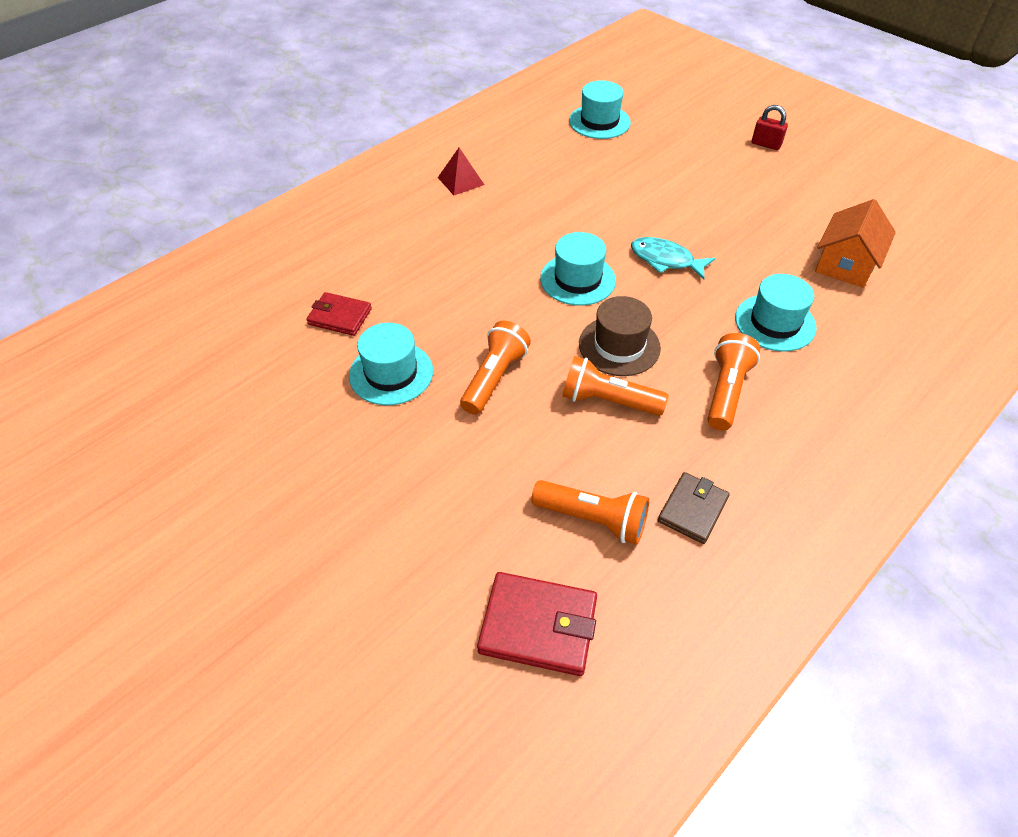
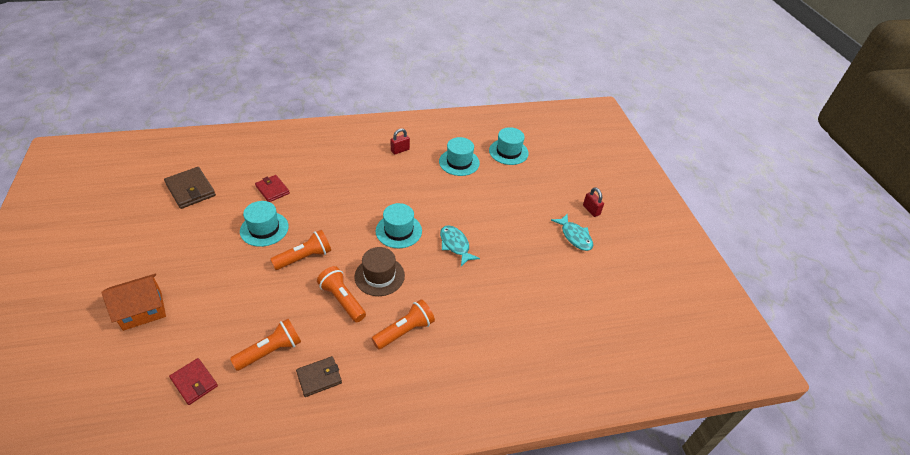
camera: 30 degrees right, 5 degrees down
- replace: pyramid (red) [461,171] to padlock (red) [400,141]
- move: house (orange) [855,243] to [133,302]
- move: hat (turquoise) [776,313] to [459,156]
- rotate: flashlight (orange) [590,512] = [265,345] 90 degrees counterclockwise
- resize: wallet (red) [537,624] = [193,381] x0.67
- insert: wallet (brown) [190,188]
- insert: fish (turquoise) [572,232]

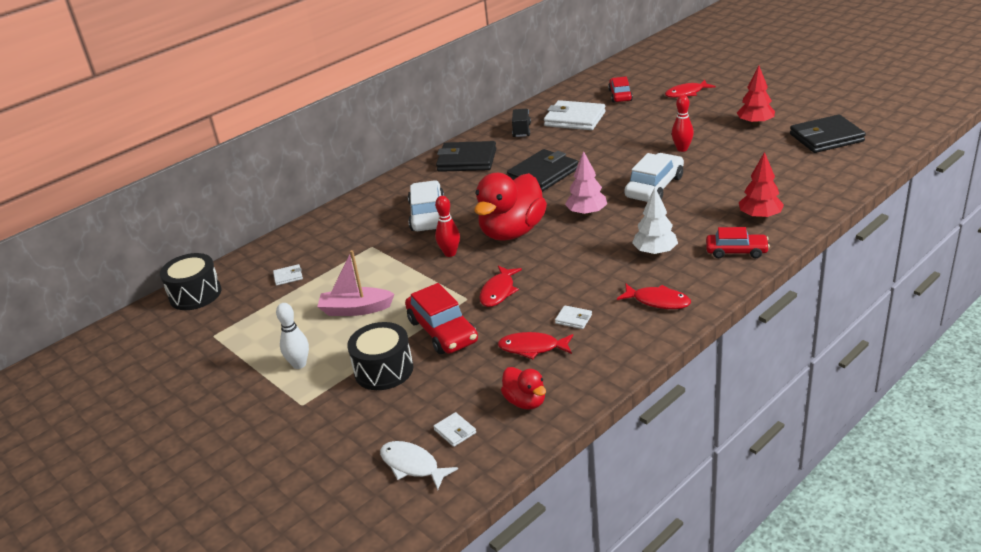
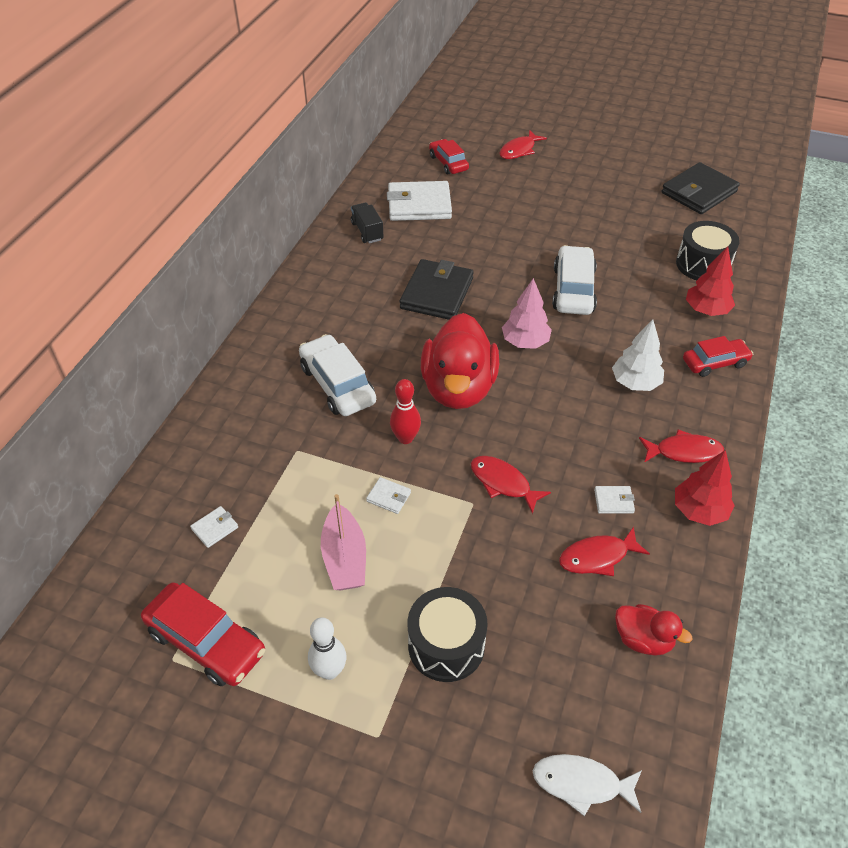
camera: 30 degrees left, 15 degrees up
- move: tree (red) [756,96] to [705,488]
- delete: bowling pin (red) [683,123]
- delete: wallet (black) [466,156]
- rotate: boat (pink) [356,283] = [343,542] 75 degrees counterclockwise
- move: drum (black) [190,281] to [708,250]
- rotate: fish (red) [500,286] = [511,485] 135 degrees clockwise
- move: car (red) [441,318] to [203,634]
- move: wallet (white) [454,429] to [388,495]

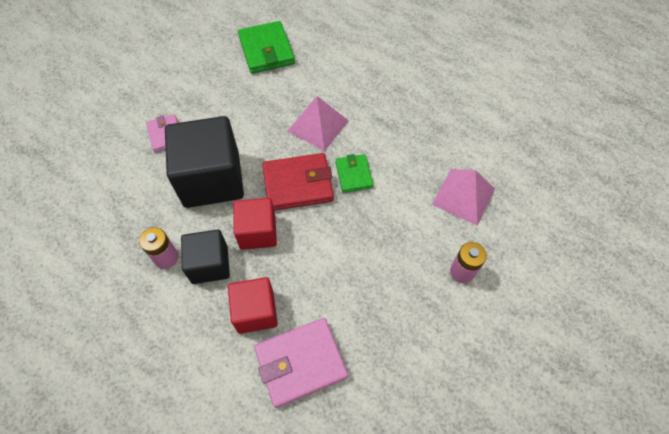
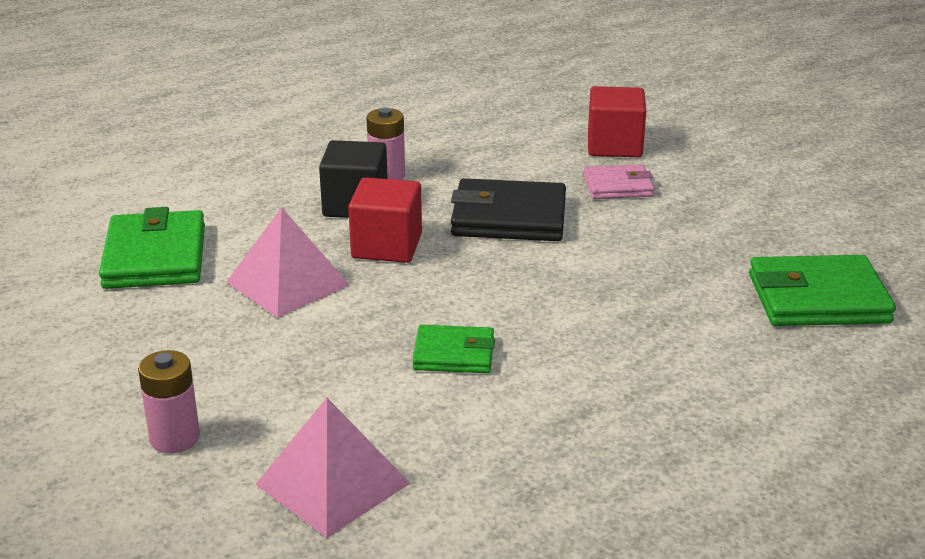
camera: 105 degrees right, 30 degrees down
- move: pyramid (pink) [318,123] to [288,262]
- replace: cube (black) [204,162] to wallet (black) [508,209]
- delete: wallet (red) [298,182]
- move: cube (red) [253,305] to [617,121]
- recolor: wallet (pink) [301,363] to wallet (green) [152,248]

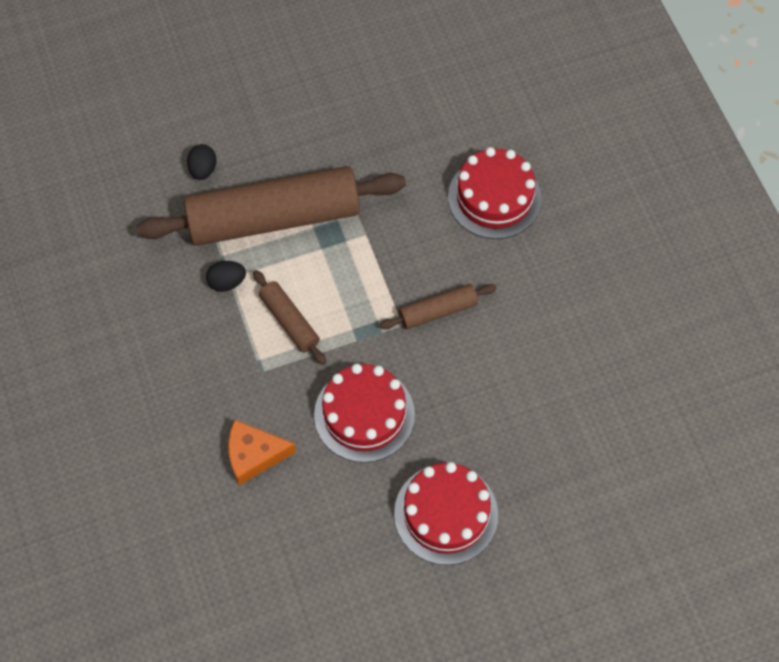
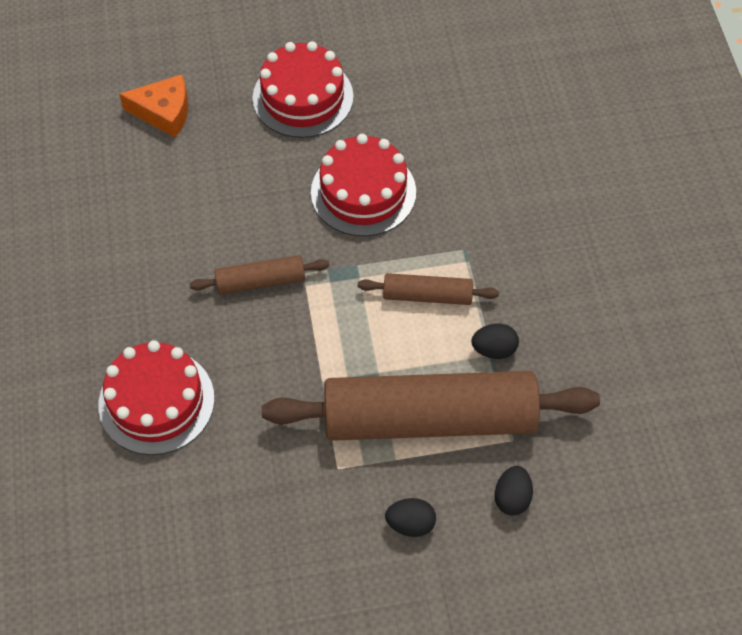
camera: 170 degrees left, 5 degrees down
- rotate: rolling pin (brown) [289,317] = [428,289] 60 degrees counterclockwise
- move: cheese (orange) [262,452] to [153,105]
- insert: egg (black) [410,517]

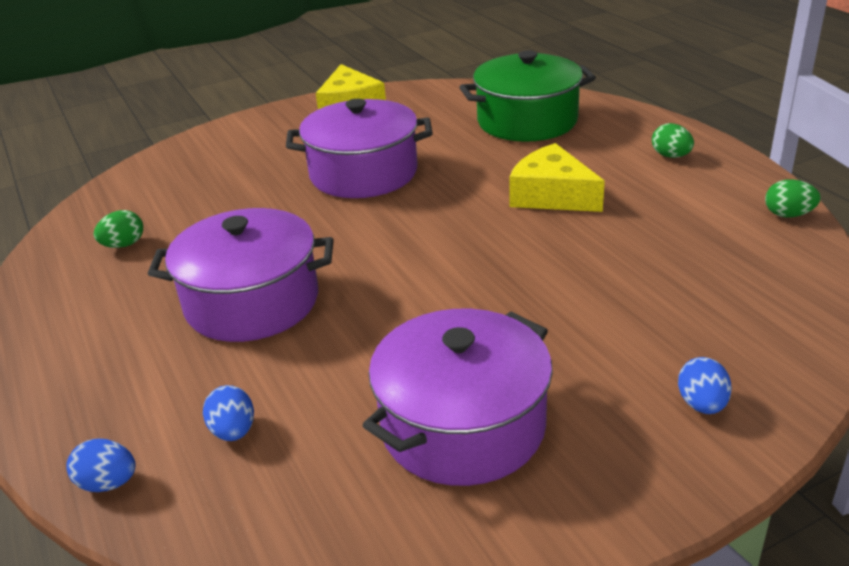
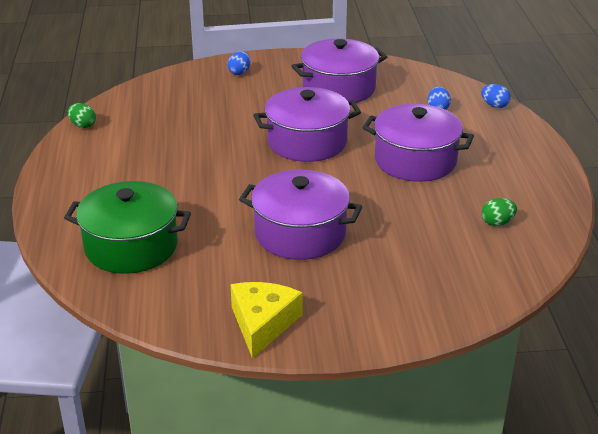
camera: 160 degrees left, 0 degrees up
- delete: egg (green) [673,140]
- delete: cheese (yellow) [557,177]
- insert: pot (purple) [307,124]

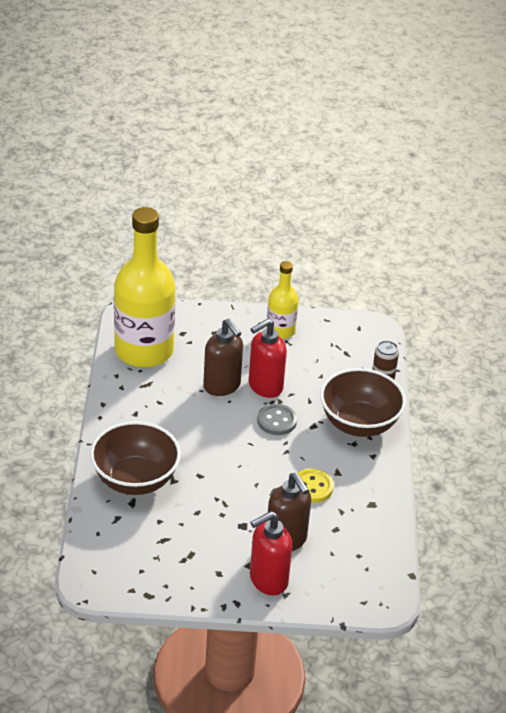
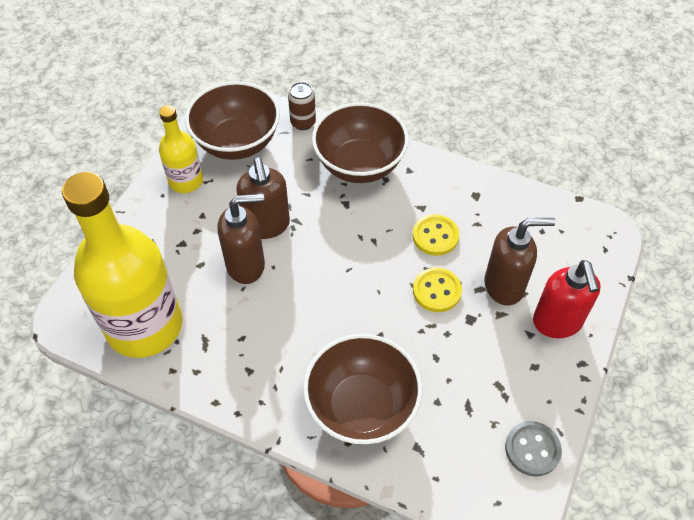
camera: 65 degrees left, 15 degrees up
- recolor: soap dispenser (red) [268,358] to soap dispenser (brown) [263,198]
- move: button (grey) [277,419] to [533,449]
- insert: bowl (brown) [232,120]
- insert: button (yellow) [437,290]

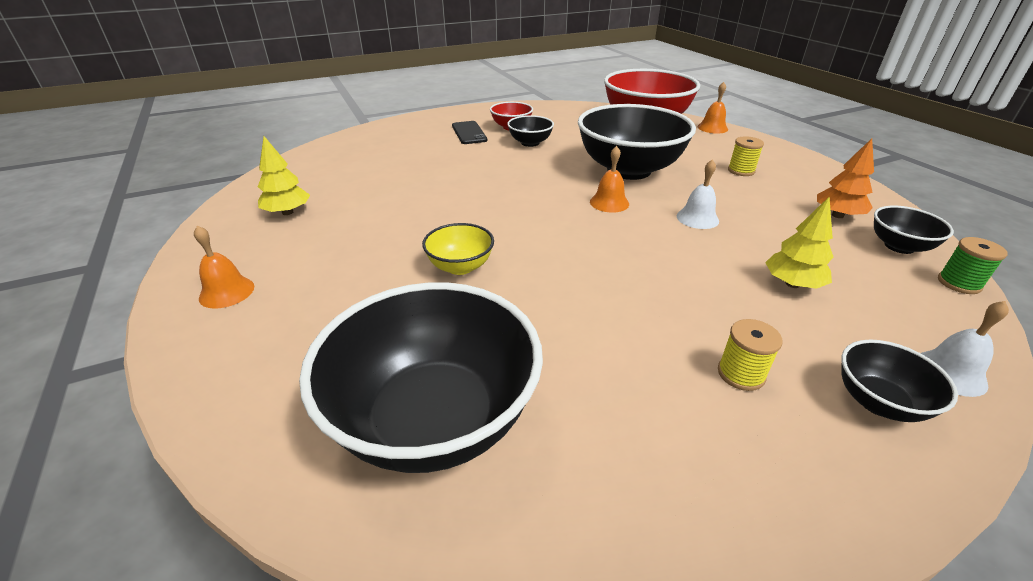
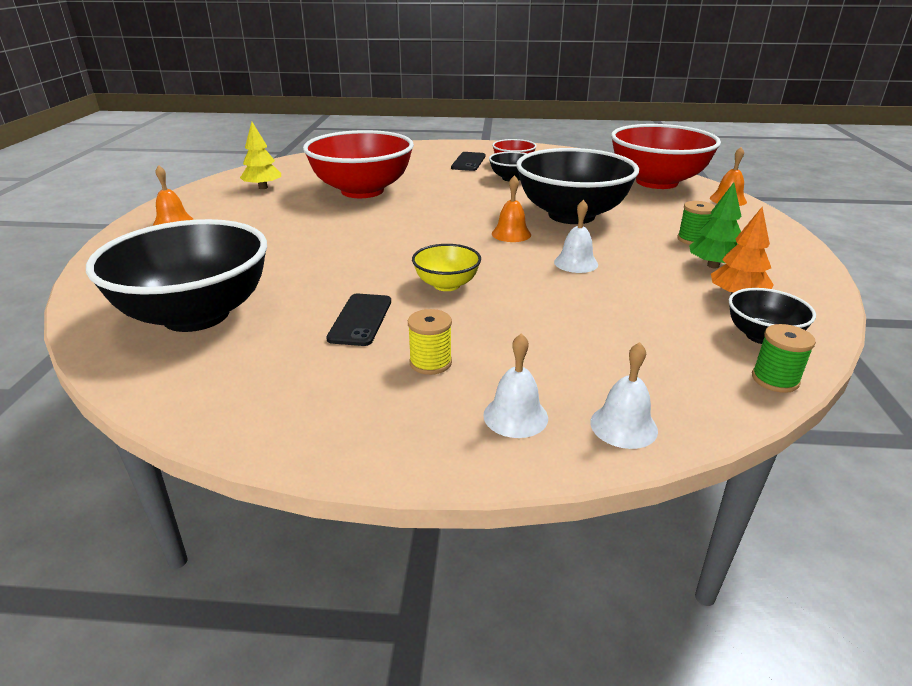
camera: 30 degrees right, 5 degrees down
- recolor: spool (yellow) [746,156] to spool (green) [696,223]
- delete: tree (yellow) [799,242]
- move: bowl (yellow) [458,249] to [446,267]
- replace: bowl (black) [899,381] to bell (white) [515,385]
- insert: bowl (red) [358,164]
- insert: tree (green) [715,225]
- insert: phone (black) [358,320]

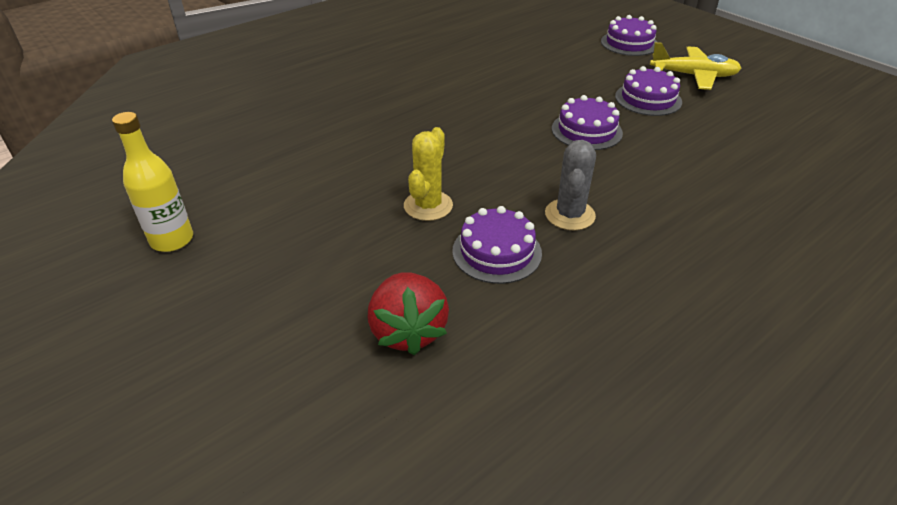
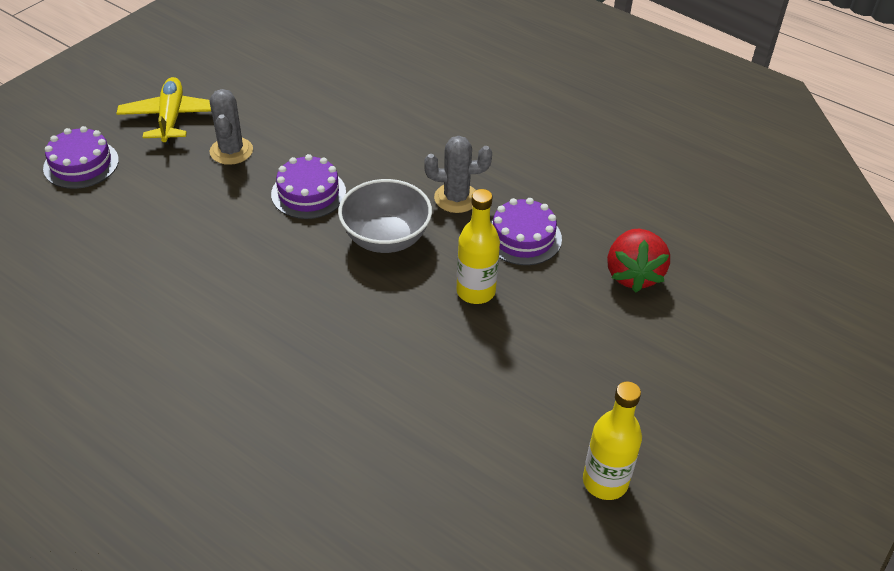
camera: 105 degrees left, 5 degrees up
- replace: cake (purple) [648,91] to cactus (grey) [231,127]
- replace: cactus (yellow) [428,174] to bottle (yellow) [478,246]
- rotate: strawberry (red) [408,313] = [638,260] 120 degrees clockwise
- insert: bowl (grey) [385,216]

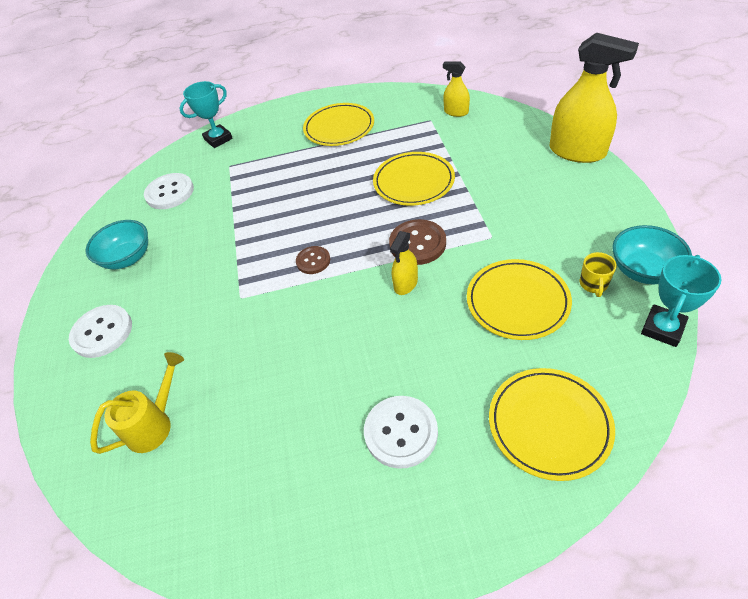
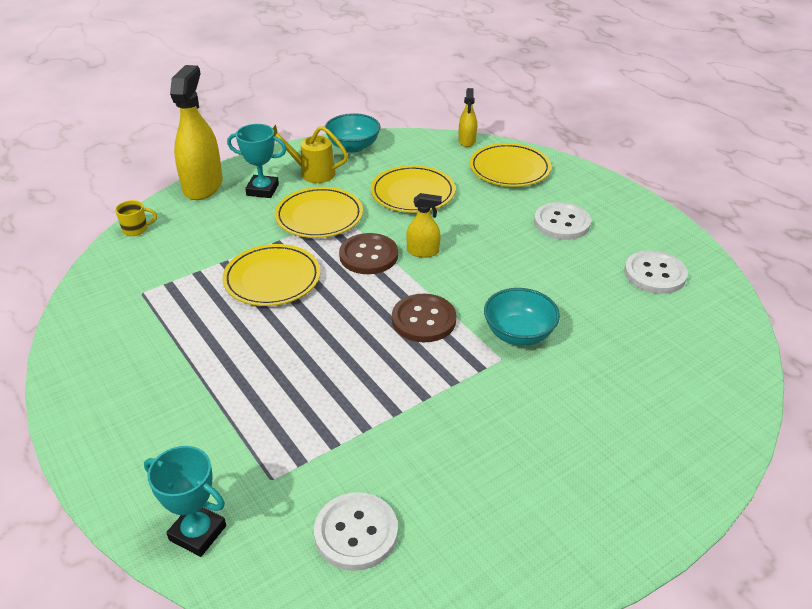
camera: 120 degrees left, 10 degrees down
- move: spray bottle (yellow) [456,89] to [467,117]
- move: plate (yellow) [338,124] to [319,212]
- move: bowl (turquoise) [117,244] to [522,317]
- resize: button (brown) [313,260] = [424,318] x1.65
- move: mug (yellow) [598,274] to [136,218]
- move: trophy (turquoise) [681,301] to [257,161]
- move: button (white) [100,331] to [656,272]
- move: watering can (yellow) [137,403] to [310,154]

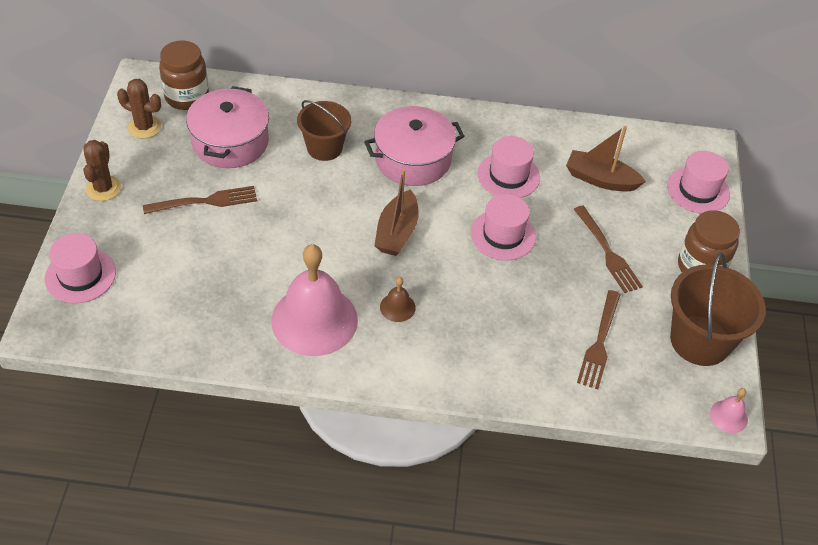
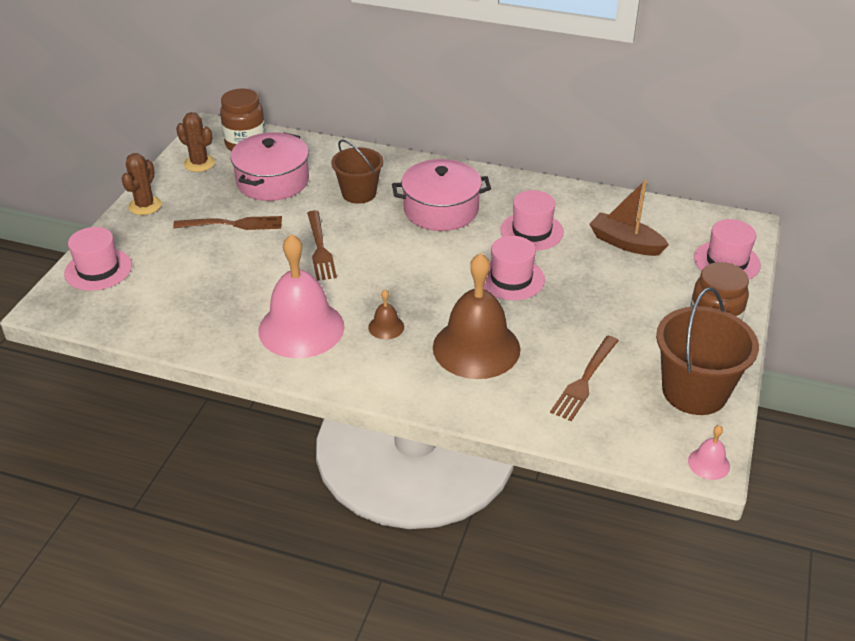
camera: 15 degrees right, 10 degrees down
- delete: boat (brown) [396,212]
- move: fork (brown) [608,249] to [322,245]
- insert: bell (brown) [476,316]

